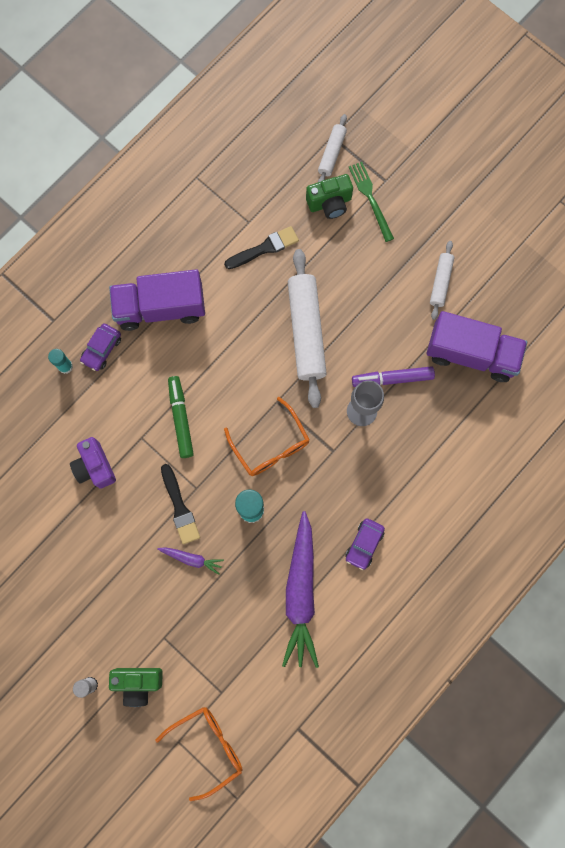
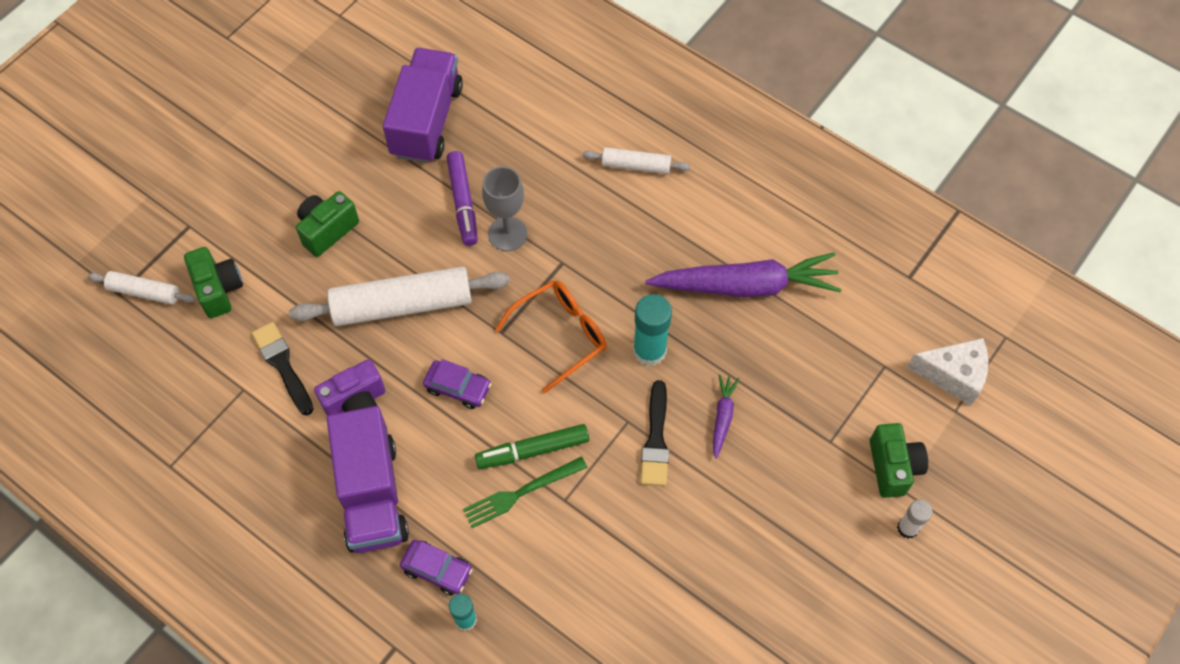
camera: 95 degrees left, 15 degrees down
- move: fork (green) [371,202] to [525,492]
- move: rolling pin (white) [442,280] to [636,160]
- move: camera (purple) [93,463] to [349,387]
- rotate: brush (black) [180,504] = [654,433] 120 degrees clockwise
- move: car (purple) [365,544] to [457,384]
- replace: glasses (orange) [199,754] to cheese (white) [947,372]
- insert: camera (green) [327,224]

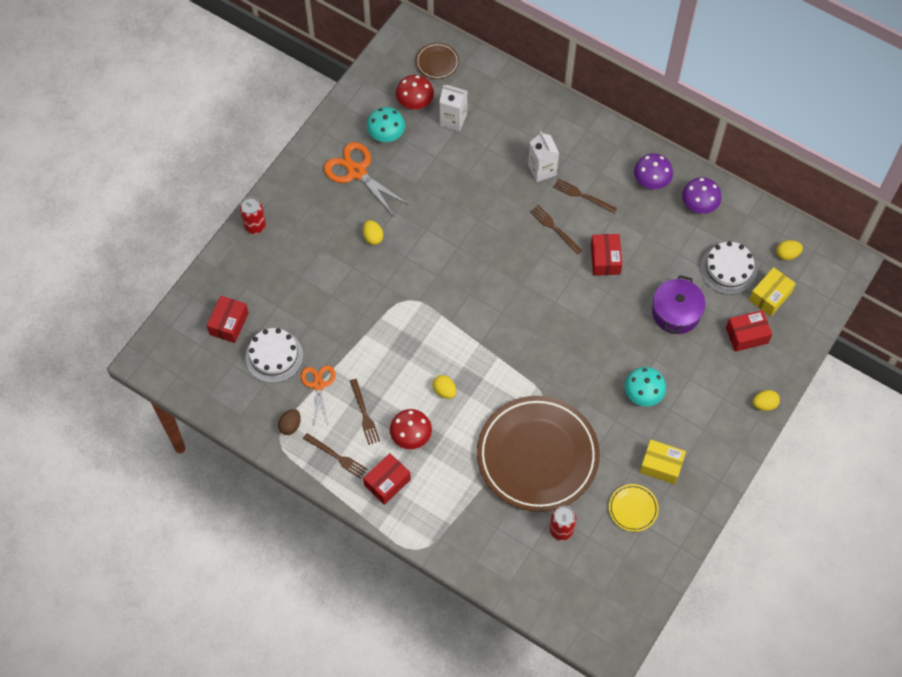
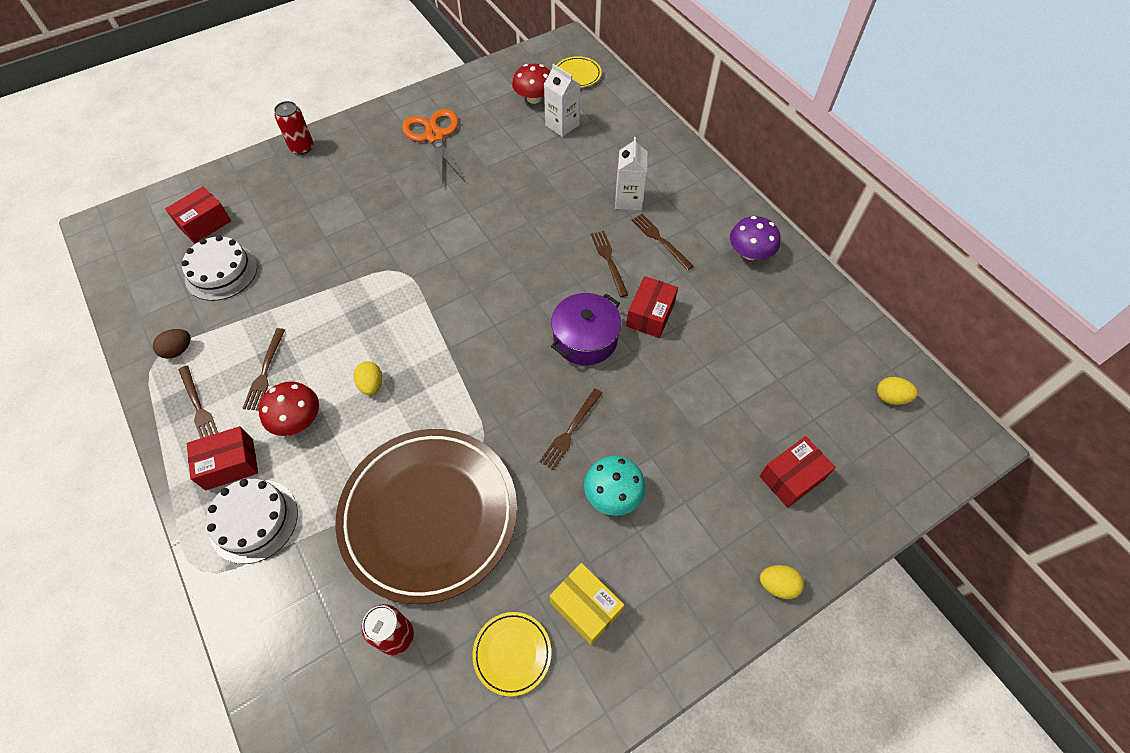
camera: 25 degrees right, 5 degrees down
- recolor: plate (brown) [437,61] to plate (yellow) [578,72]
- delete: mushroom (turquoise) [386,124]
- delete: mushroom (purple) [702,195]
- delete: egg (yellow) [373,232]
- move: cake (white) [728,268] to [252,521]
- delete: box (yellow) [772,291]
- move: pot (purple) [679,304] to [586,329]
- rotate: box (red) [749,331] = [797,472] 45 degrees counterclockwise
- delete: scissors (orange) [318,394]
- insert: fork (brown) [571,429]

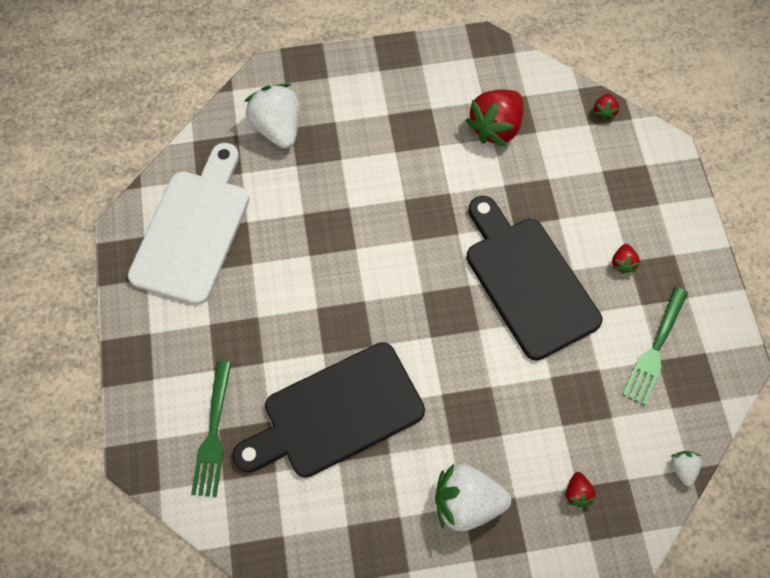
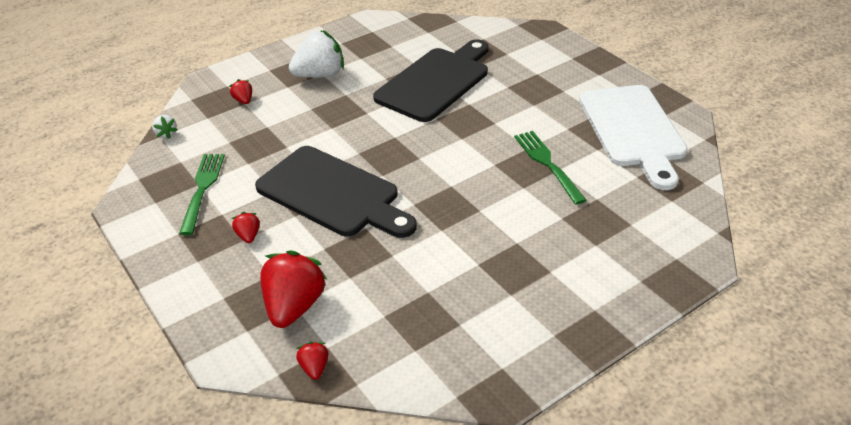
camera: 155 degrees right, 25 degrees down
- delete: strawberry (white) [271,116]
- move: strawberry (red) [494,118] to [294,289]
- move: fork (green) [211,429] to [550,168]

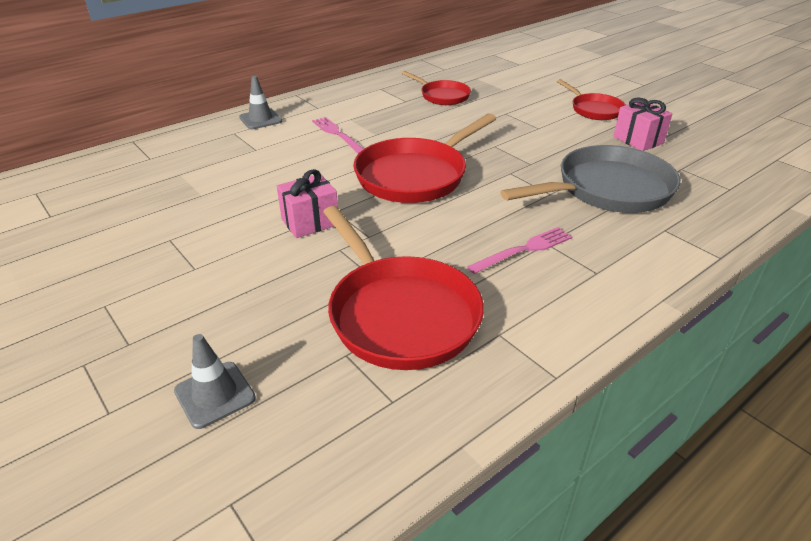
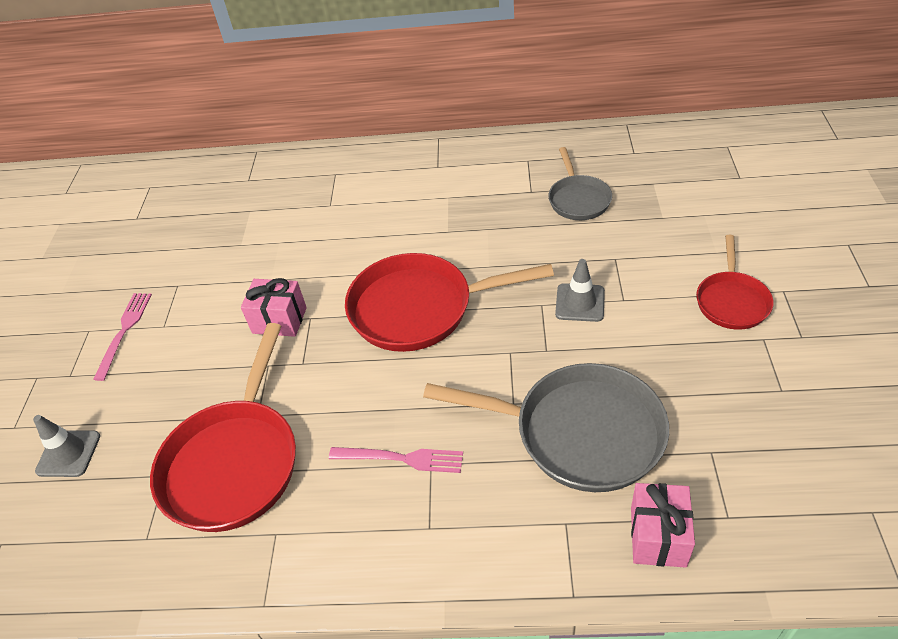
camera: 45 degrees right, 10 degrees up
- recolor: pan (red) [436,88] to pan (grey) [580,183]
- move: traffic cone (grey) [260,102] to [580,290]
- move: gift (pink) [643,124] to [663,525]
- move: fork (pink) [337,135] to [122,337]

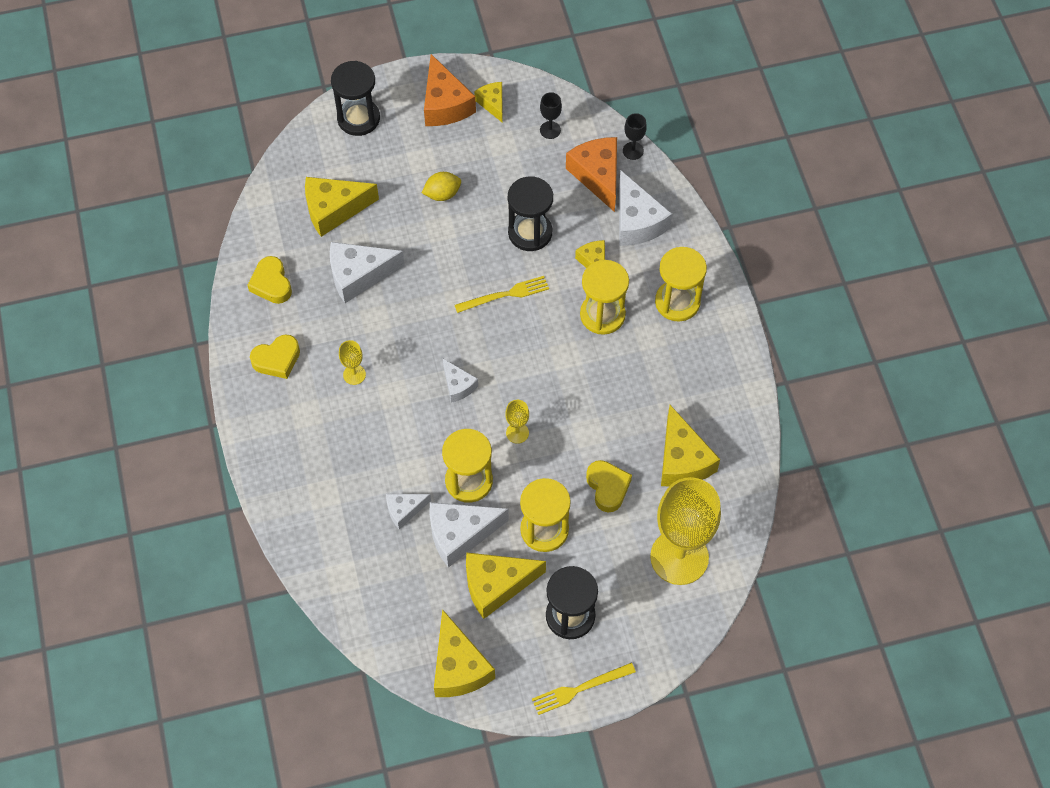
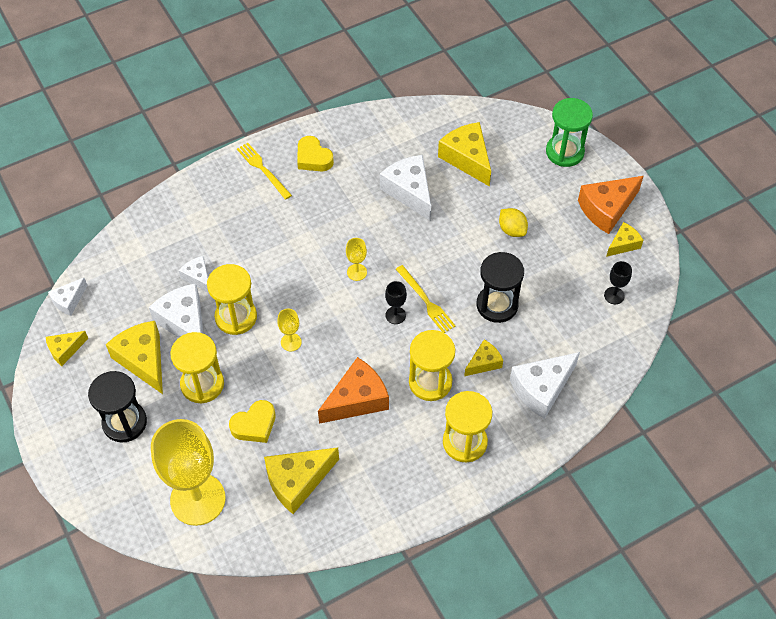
camera: 75 degrees right, 5 degrees down
- recolor: hourglass (black) [355,98] to hourglass (green) [569,132]
- move: goblet (black) [635,136] to [396,302]
- move: cheese (orange) [591,174] to [353,390]
- delete: heart (yellow) [269,280]
- move: goblet (yellow) [352,362] to [356,259]
- move: cheese (white) [460,381] to [67,297]
- resize: cheese (yellow) [464,653] = [67,348] x0.57
- move: fork (yellow) [584,689] to [264,171]

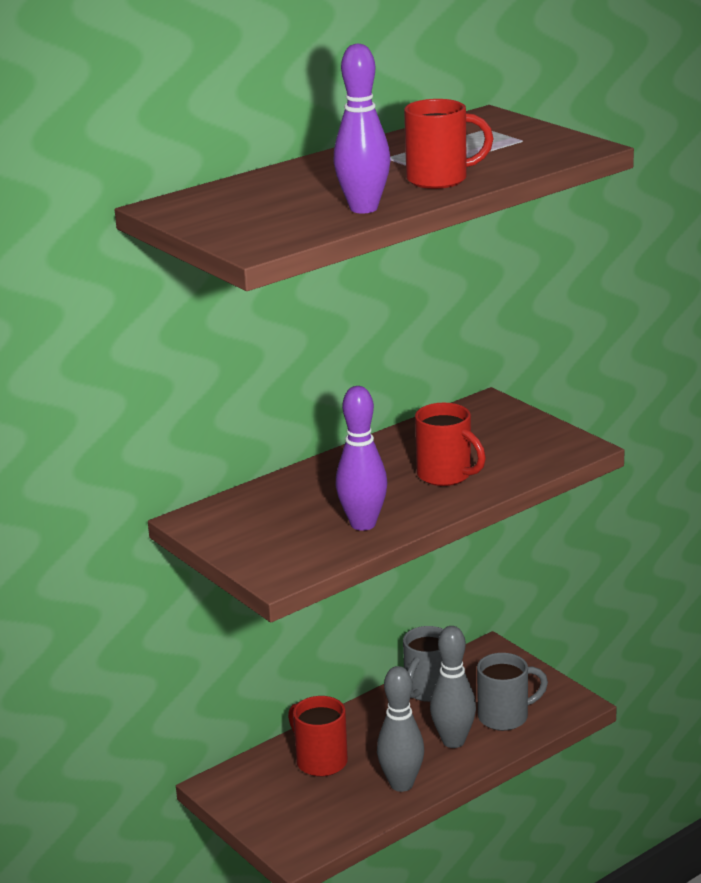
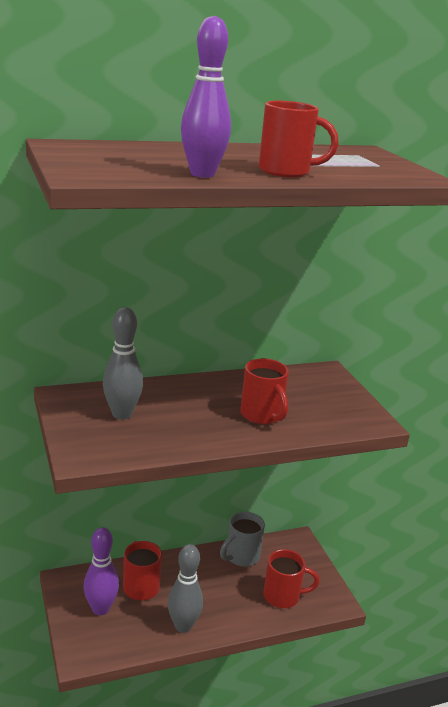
camera: 15 degrees right, 0 degrees up
- move: bowling pin (purple) [361,458] to [101,571]
- move: bowling pin (grey) [453,687] to [123,363]
- recolor: mug (grey) [512,692] to mug (red) [291,578]

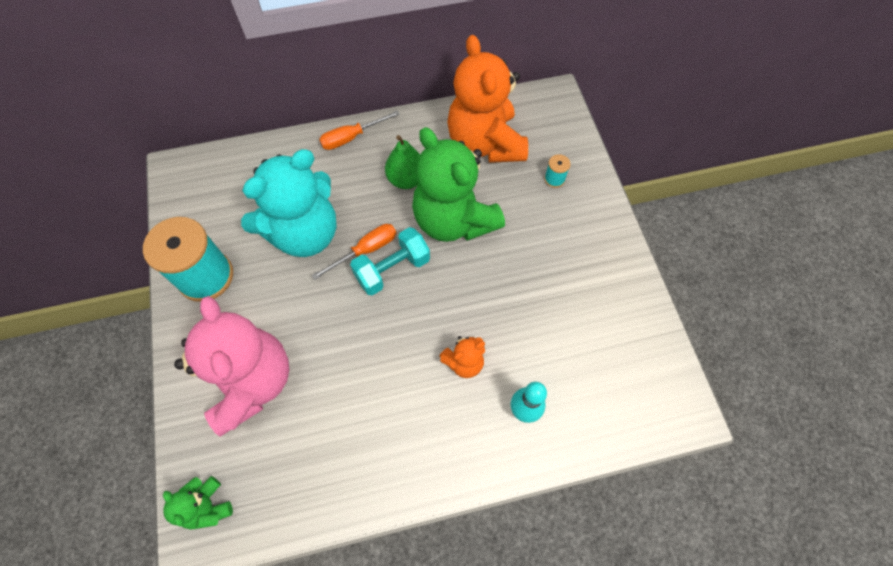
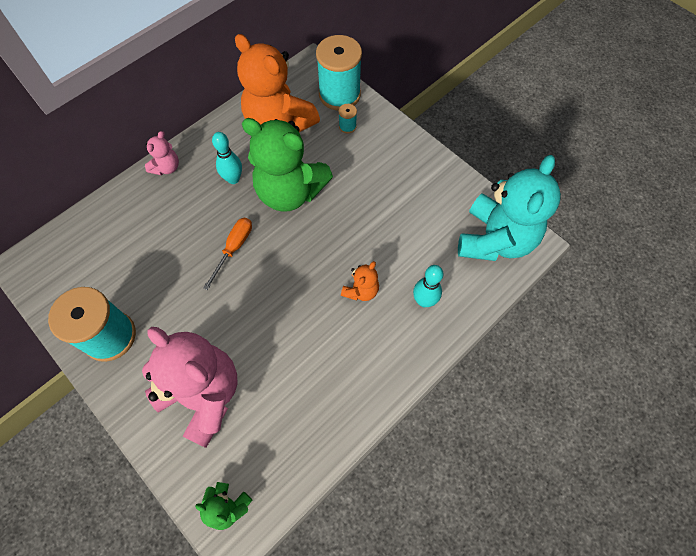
camera: 30 degrees left, 0 degrees up
- replace: screwdriver (orange) [359,130] to teddy bear (pink) [162,153]
- replace: pear (green) [402,162] to bowling pin (turquoise) [227,158]
- move: teddy bear (turquoise) [289,203] to [509,208]
- delete: dumbbell (turquoise) [390,261]
- insert: spool (turquoise) [339,73]

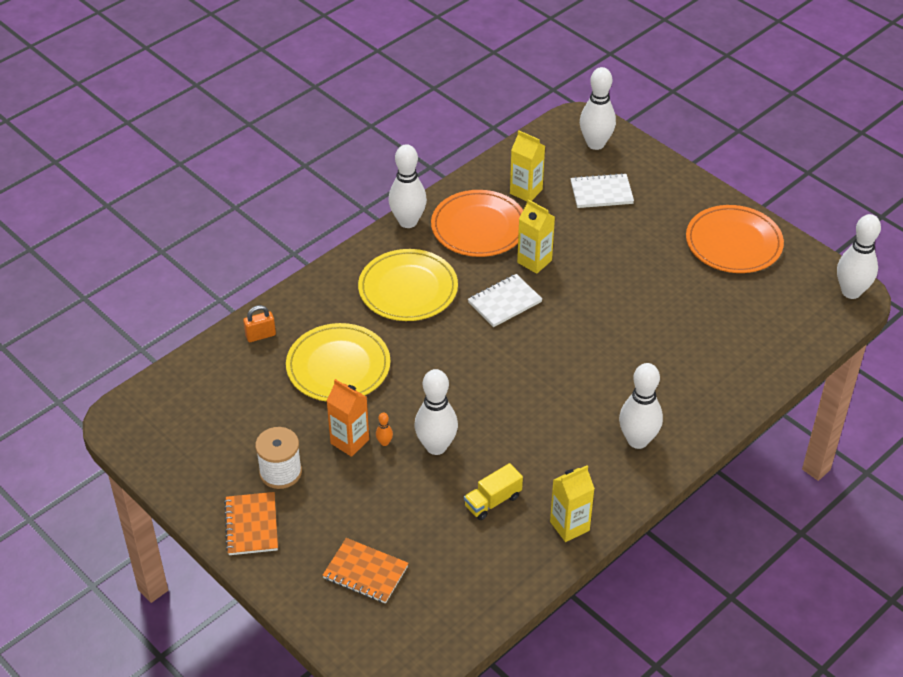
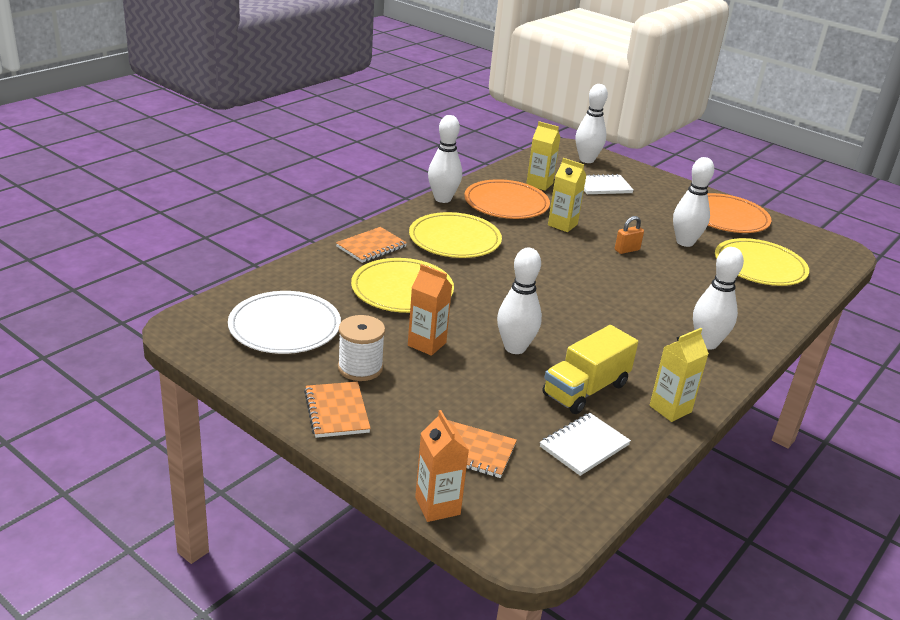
camera: 10 degrees left, 15 degrees down
- move: bowling pin (white) [859,256] to [693,202]
- move: notebook (white) [505,300] to [585,444]
- move: padlock (orange) [259,323] to [629,235]
- delete: bowling pin (orange) [384,429]
- resize: truck (yellow) [493,491] = [590,369] x1.62
- insert: notebook (orange) [371,245]
- insert: plate (yellow) [762,262]
- insert: plate (white) [284,322]
- insert: carton (orange) [442,466]

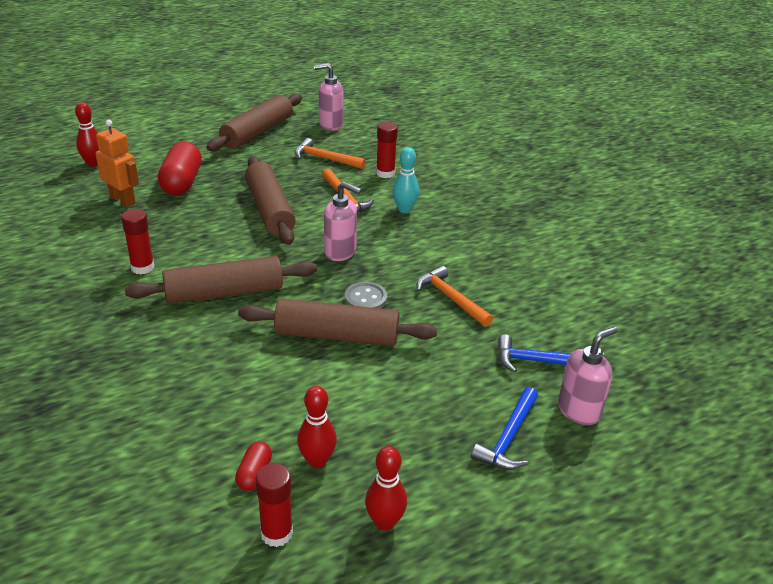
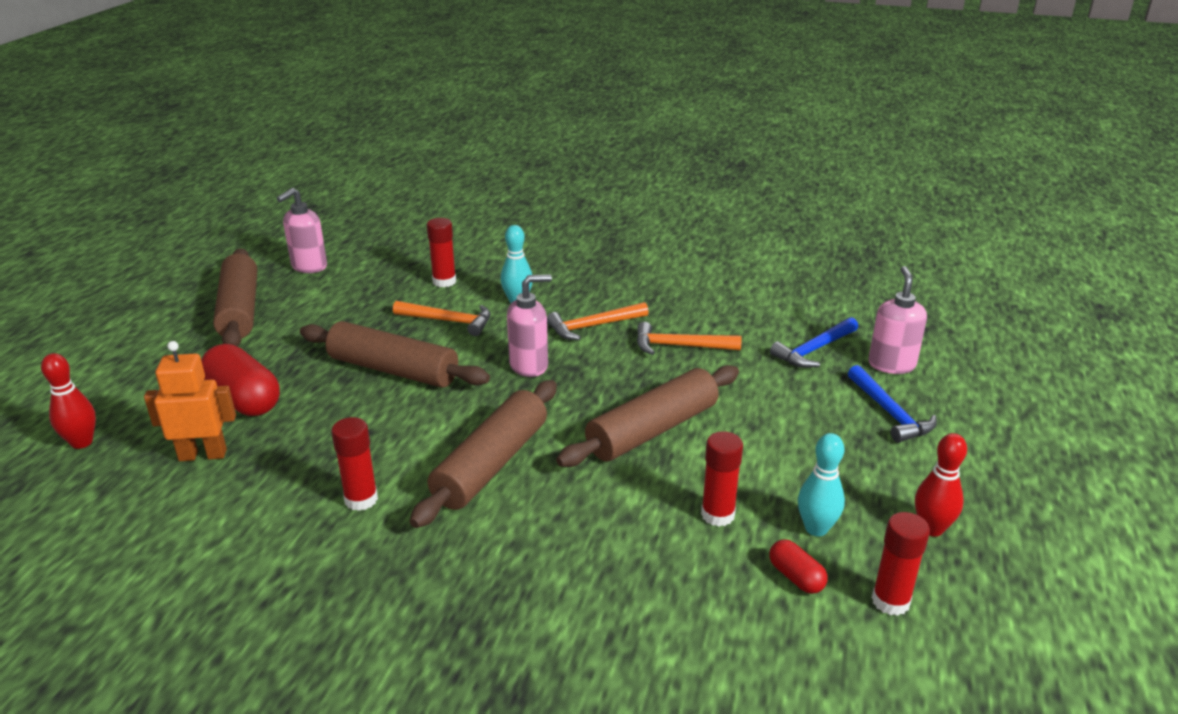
camera: 45 degrees left, 5 degrees down
- move: hammer (orange) [330,153] to [598,321]
- delete: button (grey) [366,295]
- recolor: bowling pin (red) [317,427] to bowling pin (turquoise) [821,484]
- insert: glue stick (red) [722,479]

